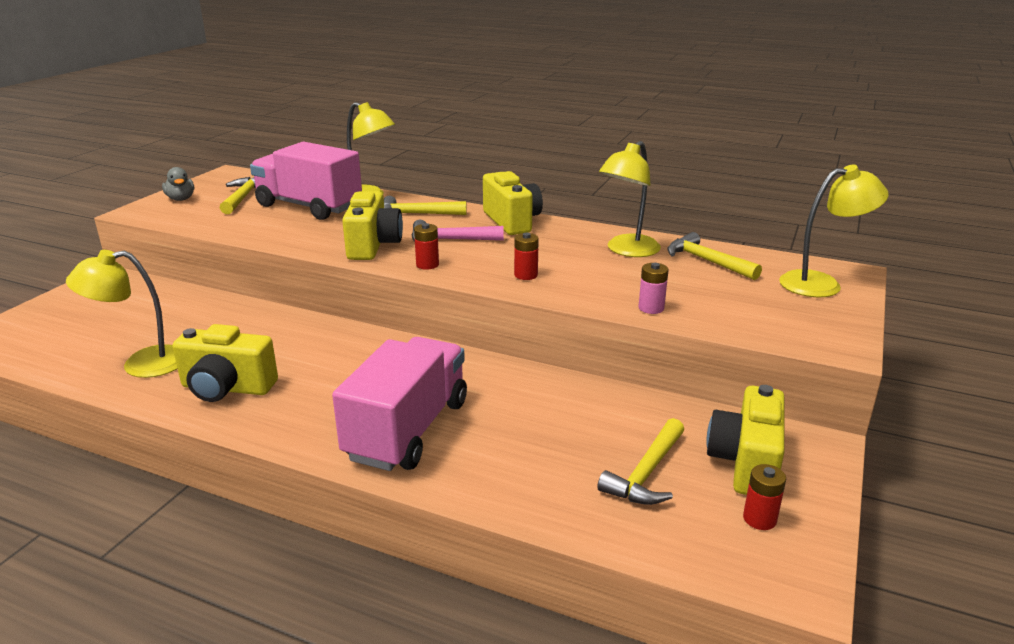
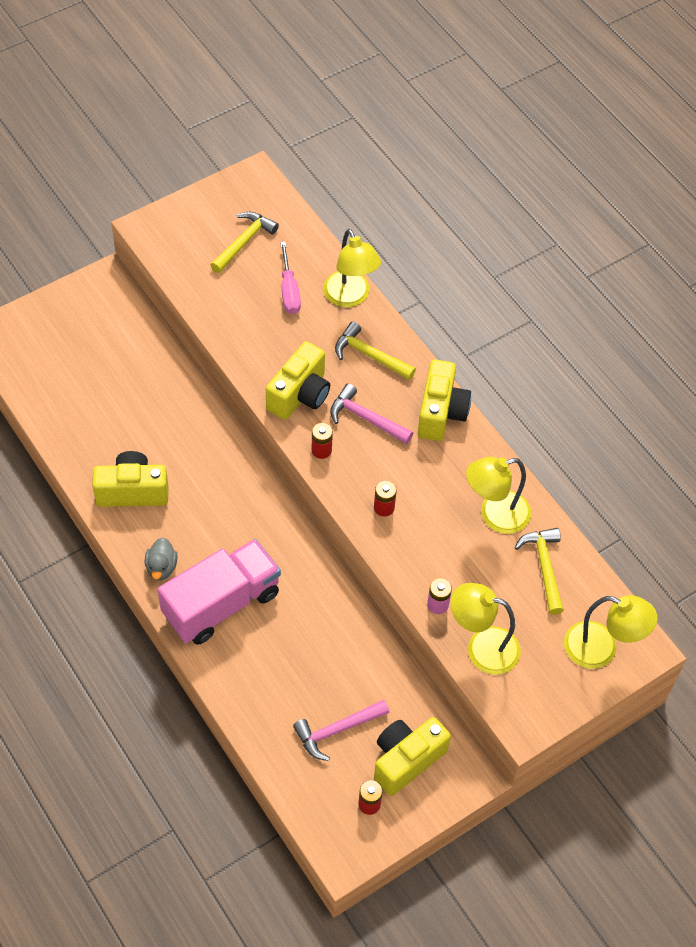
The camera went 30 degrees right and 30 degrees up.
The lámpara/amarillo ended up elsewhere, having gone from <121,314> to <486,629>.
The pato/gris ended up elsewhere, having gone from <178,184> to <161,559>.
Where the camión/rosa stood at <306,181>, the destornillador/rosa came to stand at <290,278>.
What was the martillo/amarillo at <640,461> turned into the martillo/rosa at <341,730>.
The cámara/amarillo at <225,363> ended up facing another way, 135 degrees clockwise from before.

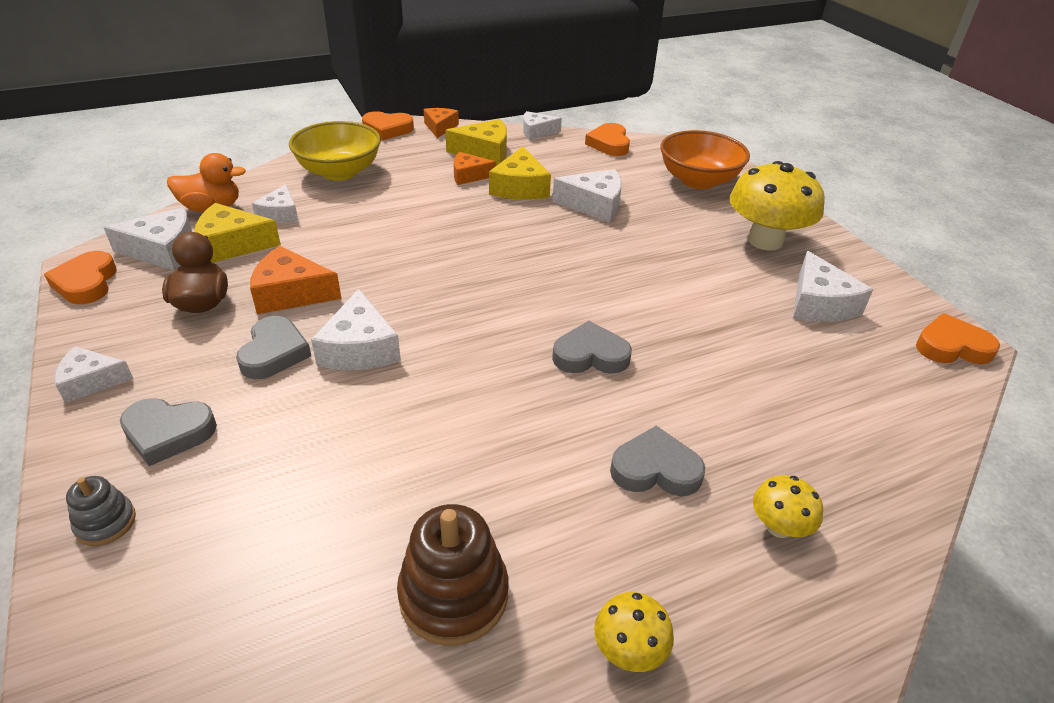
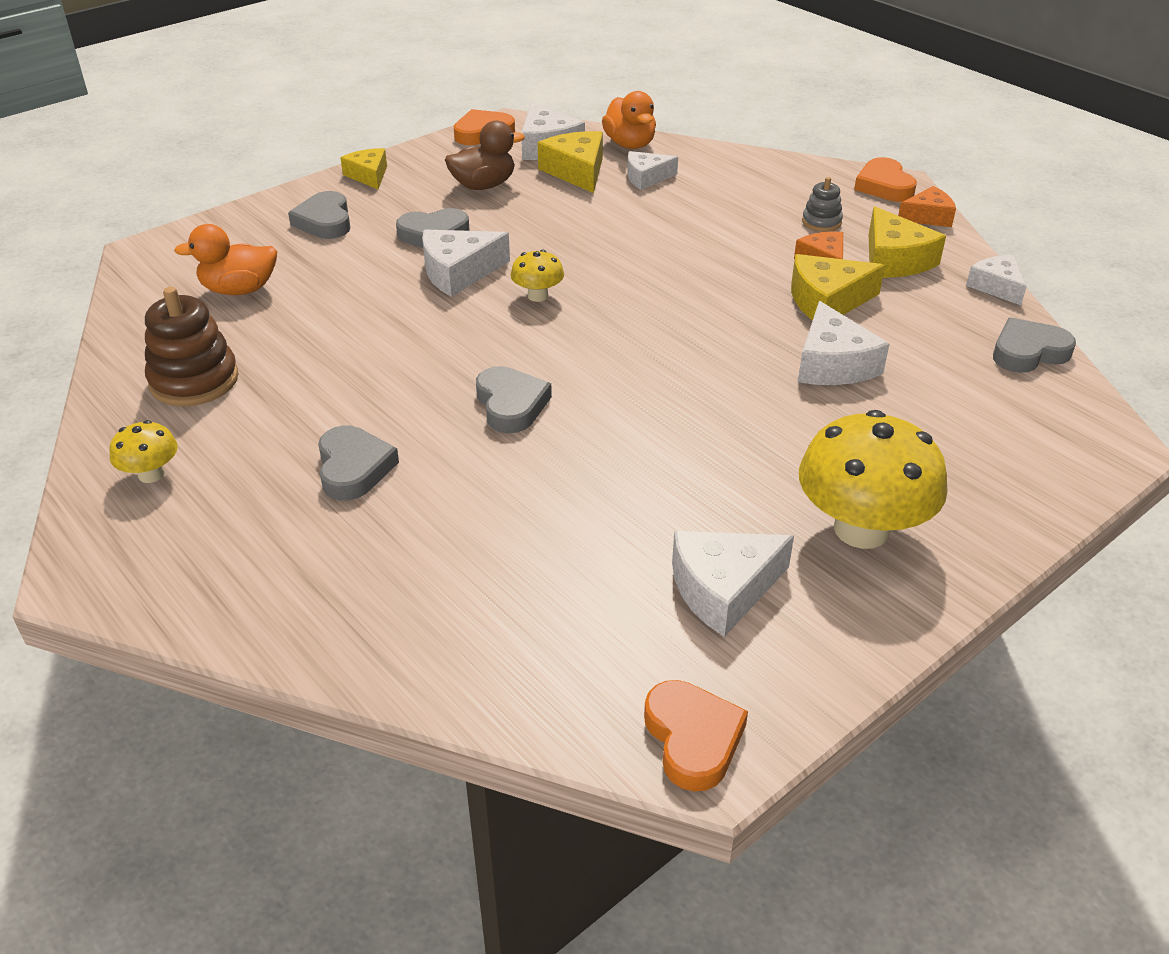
The camera went 75 degrees right and 0 degrees up.
The second view lost the queso/naranja at <295,280>.
The second view lost the cuenco/amarillo at <335,151>.
The second view lost the cuenco/naranja at <705,159>.
The second view gained the pato/naranja at <225,259>.
The juguete apilable/gris ended up elsewhere, having gone from <101,511> to <822,204>.
The seta/amarillo ended up elsewhere, having gone from <788,506> to <537,276>.
What was the queso/blanco at <94,374> turned into the queso/amarillo at <363,168>.
What was the corazón/naranja at <607,139> turned into the corazón/gris at <1034,345>.

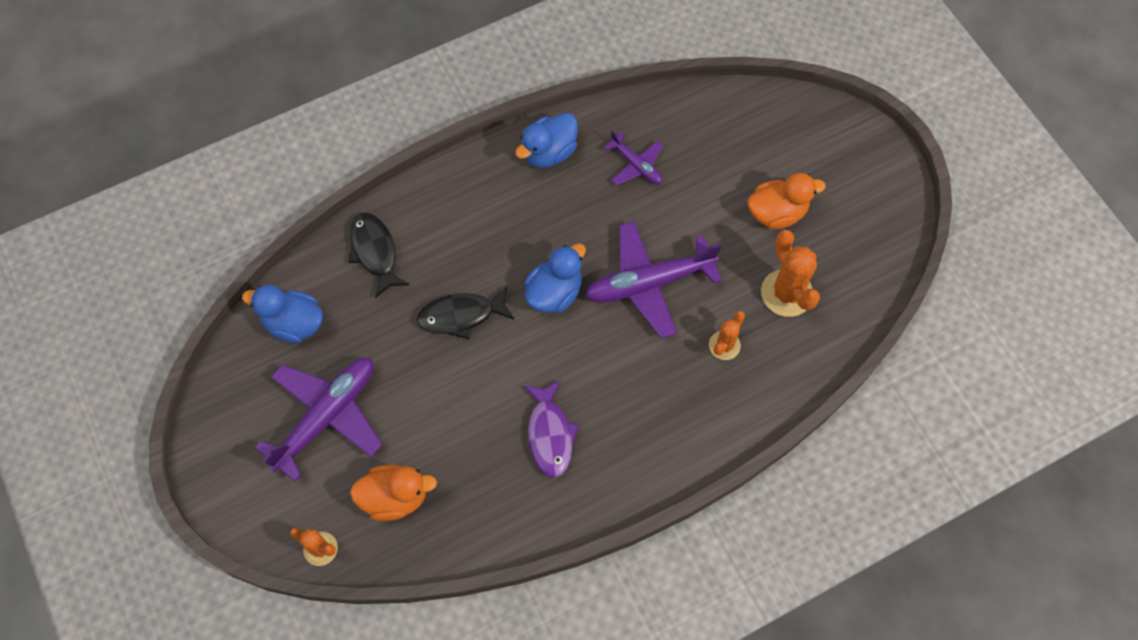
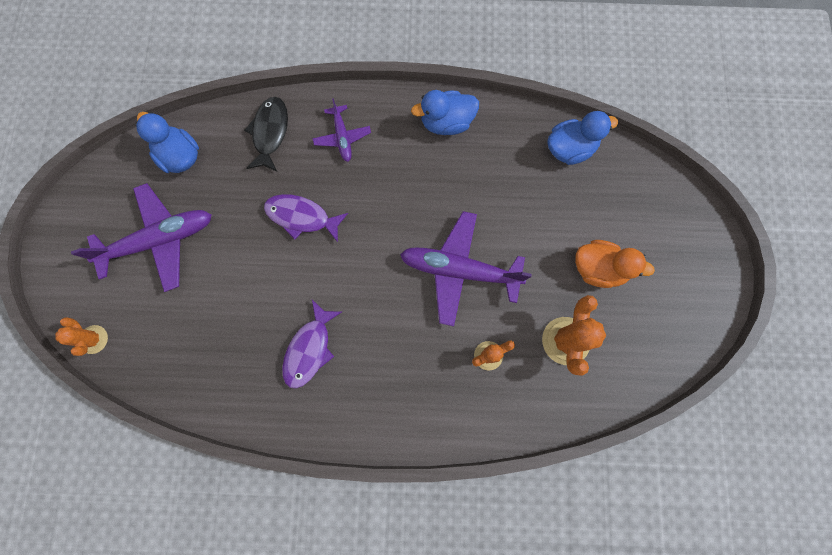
The camera went 30 degrees right and 10 degrees up.
The second view lost the pato/naranja at <393,493>.
The pato/azul ended up elsewhere, having gone from <555,278> to <582,138>.
The avión/morado ended up elsewhere, having gone from <634,157> to <341,130>.
What was the pez/negro at <465,313> turned into the pez/morado at <306,218>.

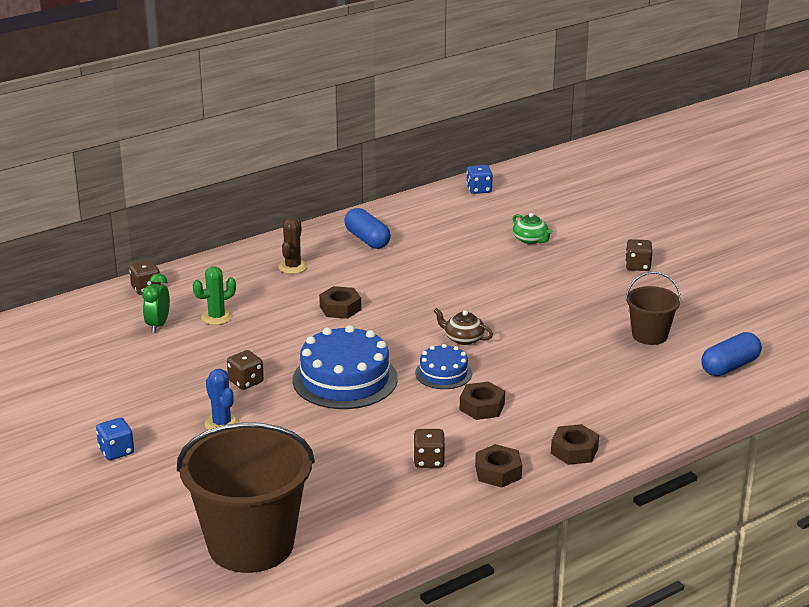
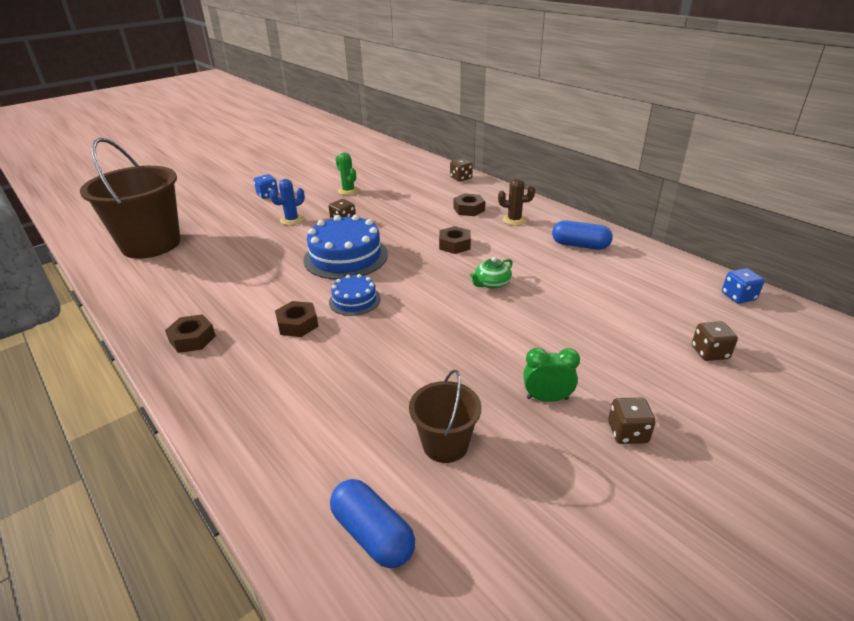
The camera went 85 degrees right and 5 degrees up.
The second view lost the tetera/marrón at <463,326>.
The despertador/verde ended up elsewhere, having gone from <156,303> to <551,375>.
The cactus/verde ended up elsewhere, having gone from <214,295> to <347,173>.
The dado/marrón ended up elsewhere, having gone from <429,448> to <715,341>.
The tetera/verde ended up elsewhere, having gone from <532,228> to <491,273>.
The tuerca/marrón ended up elsewhere, having gone from <575,444> to <469,204>.
The cápsula/azul at <367,228> ended up facing another way, 60 degrees clockwise from before.

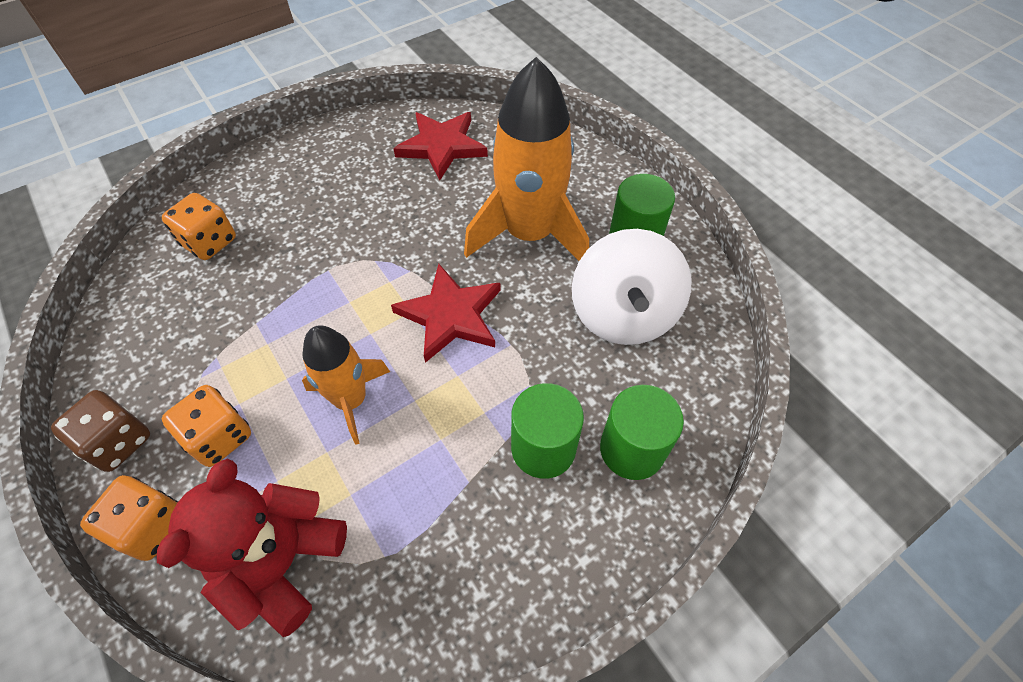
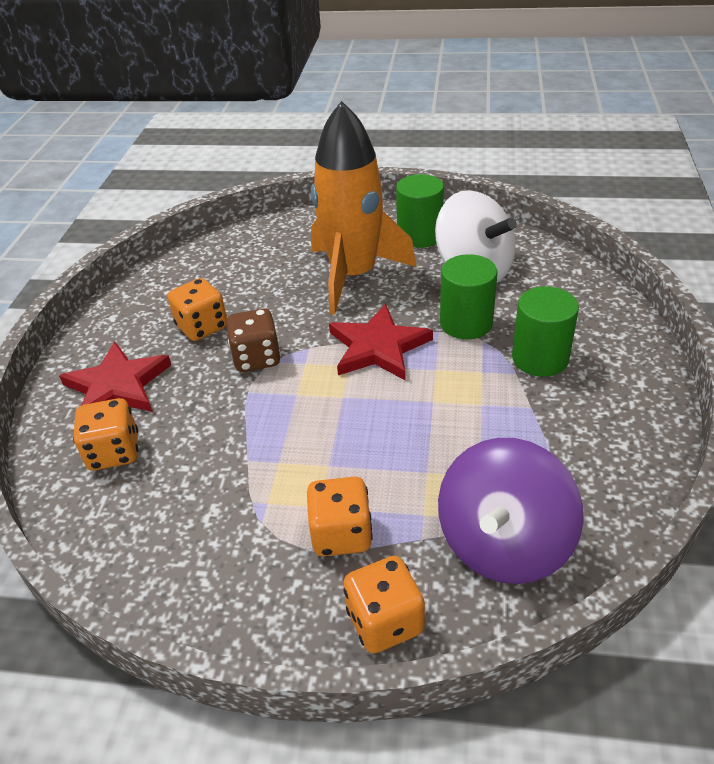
The camera went 45 degrees left and 15 degrees down.
The second view lost the cohete/naranja at <346,385>.
The second view gained the dado/naranja at <197,309>.
The dado/marrón ended up elsewhere, having gone from <100,431> to <253,340>.
The estrella/rojo ended up elsewhere, having gone from <440,146> to <115,376>.
The cilindro/verde ended up elsewhere, having gone from <642,432> to <468,296>.
Where the osito/rojo stood at <252,548>, the peonza/morado came to stand at <511,511>.

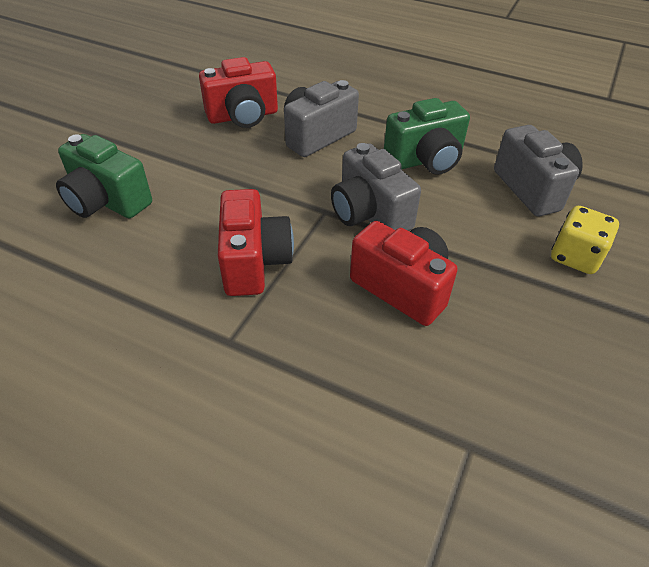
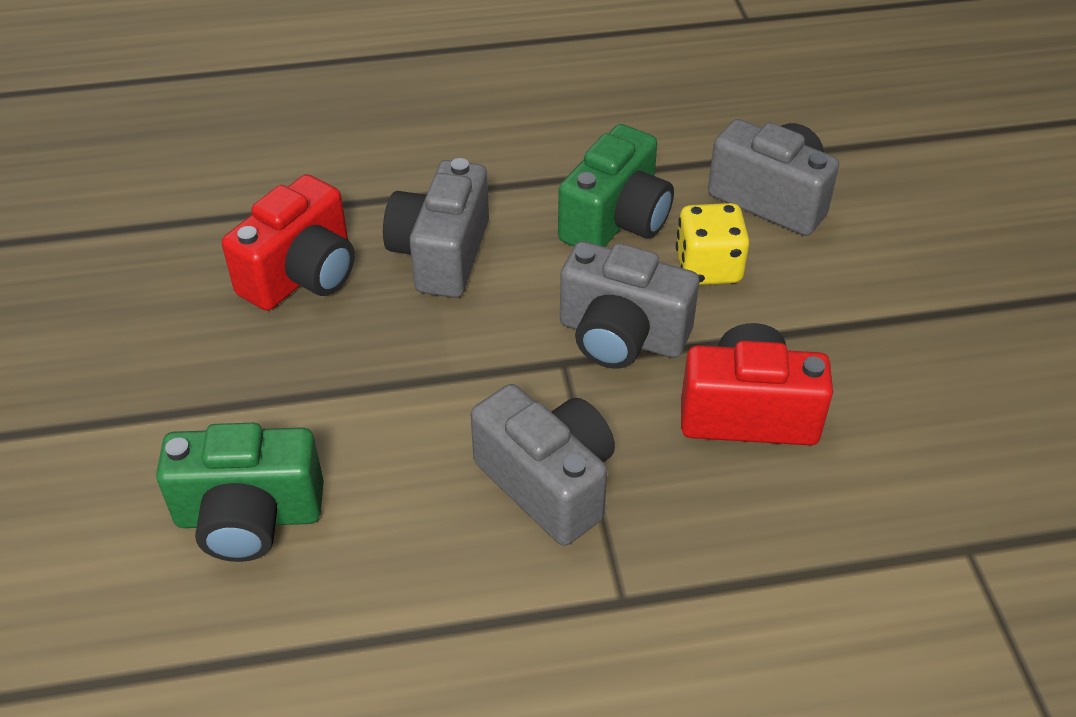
The camera went 35 degrees left and 0 degrees up.
The dado/amarillo ended up elsewhere, having gone from <585,240> to <713,244>.
What was the cámara/rojo at <256,242> turned into the cámara/gris at <543,465>.

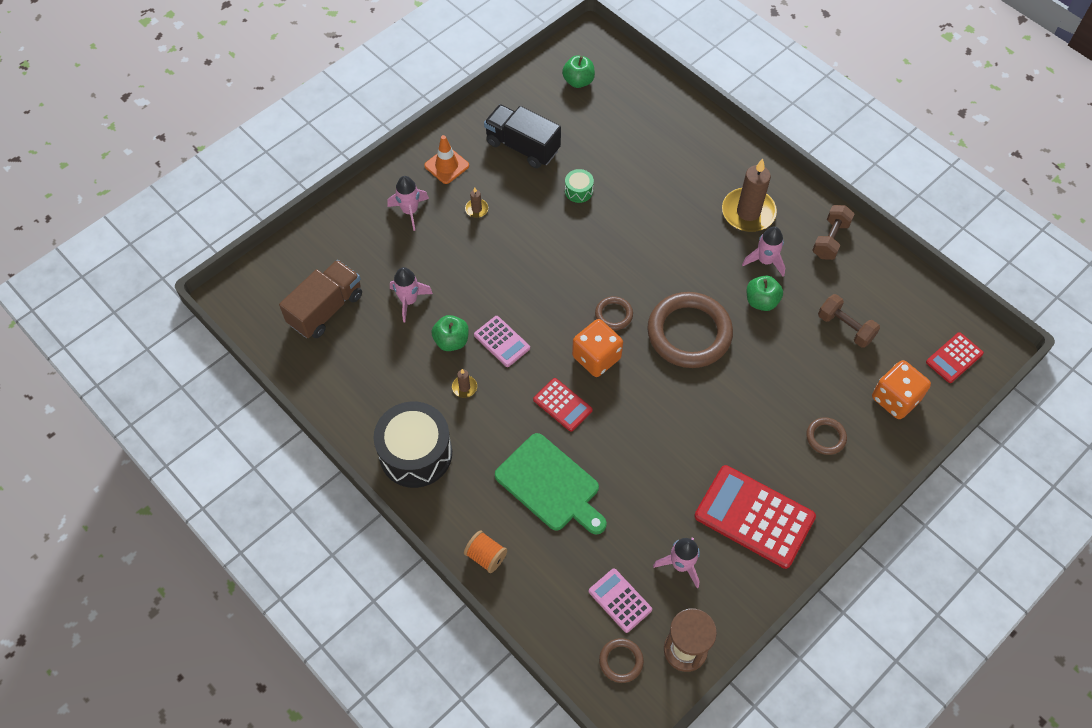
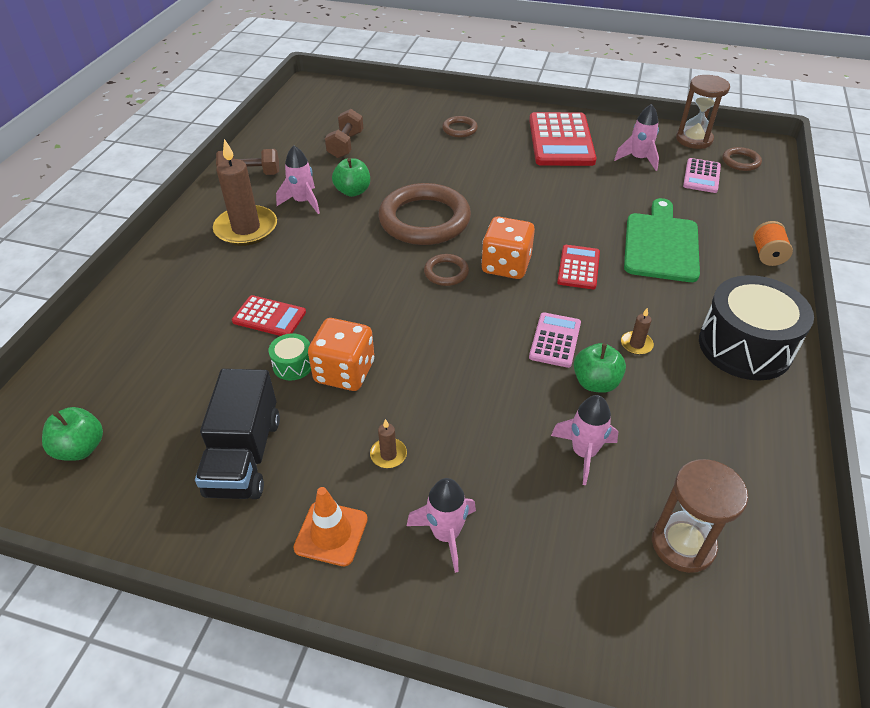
The camera went 120 degrees left and 15 degrees down.
The dado/naranja ended up elsewhere, having gone from <901,389> to <341,354>.
The calculadora/rojo ended up elsewhere, having gone from <955,357> to <269,315>.
Where the camión/marrón stood at <320,299>, the reloj de arena/marrón came to stand at <700,516>.

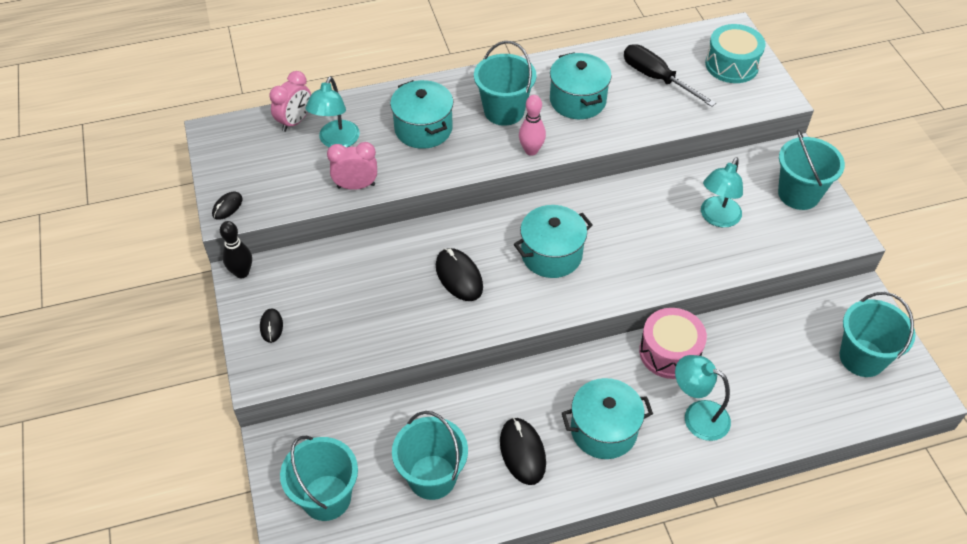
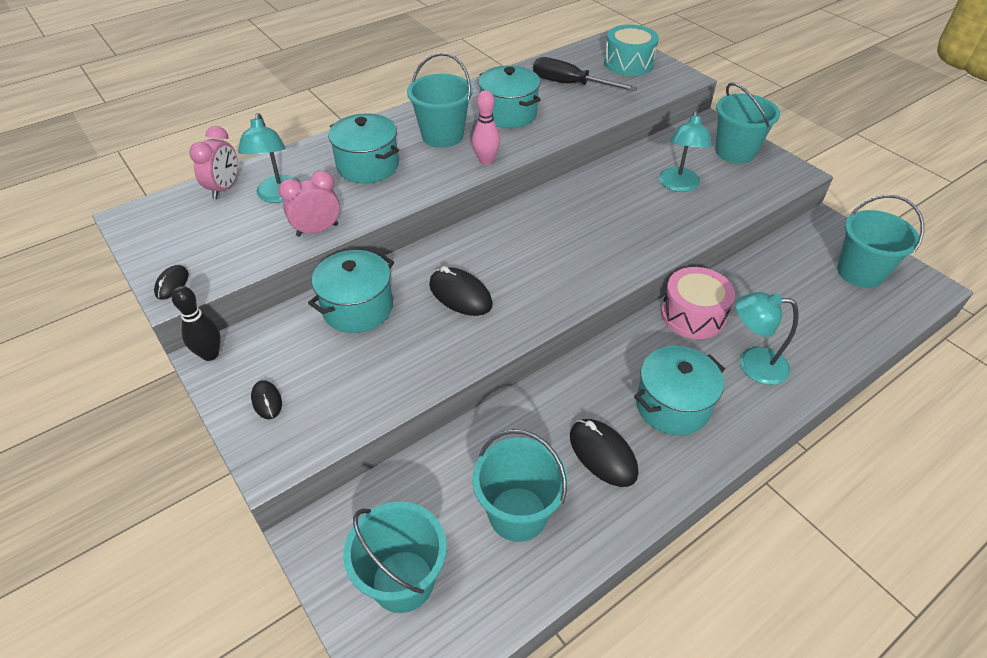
The camera went 20 degrees left and 5 degrees down.
The olla/turquesa ended up elsewhere, having gone from <553,241> to <351,291>.

